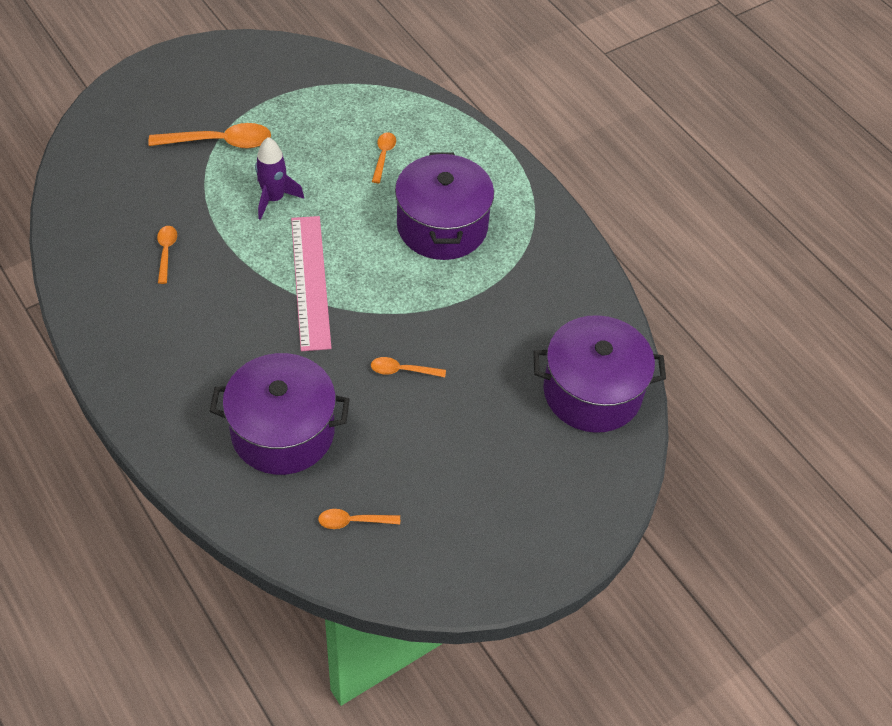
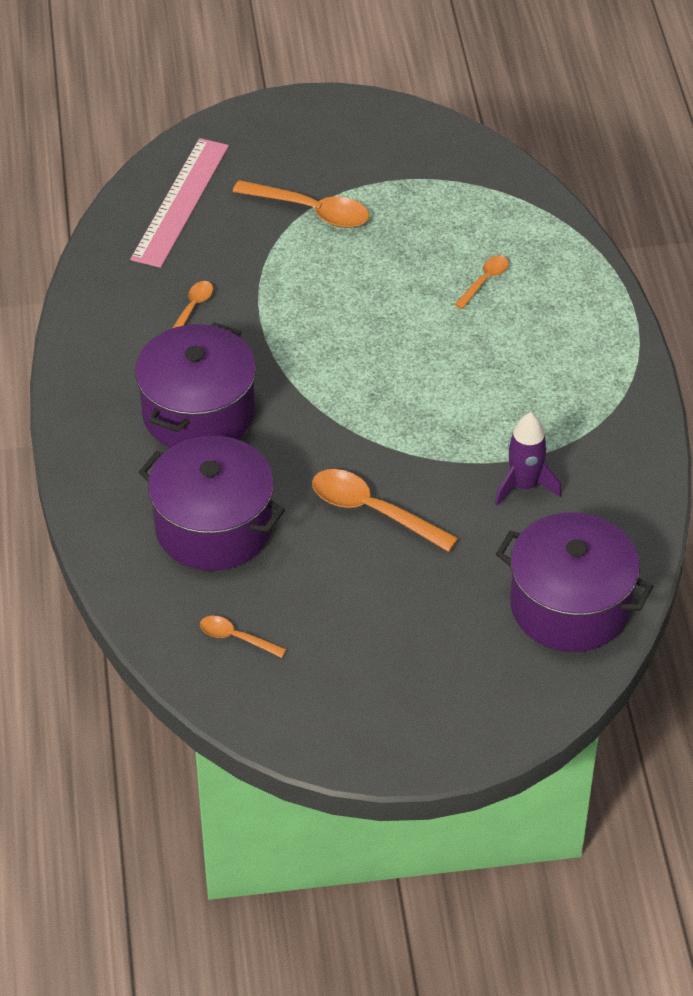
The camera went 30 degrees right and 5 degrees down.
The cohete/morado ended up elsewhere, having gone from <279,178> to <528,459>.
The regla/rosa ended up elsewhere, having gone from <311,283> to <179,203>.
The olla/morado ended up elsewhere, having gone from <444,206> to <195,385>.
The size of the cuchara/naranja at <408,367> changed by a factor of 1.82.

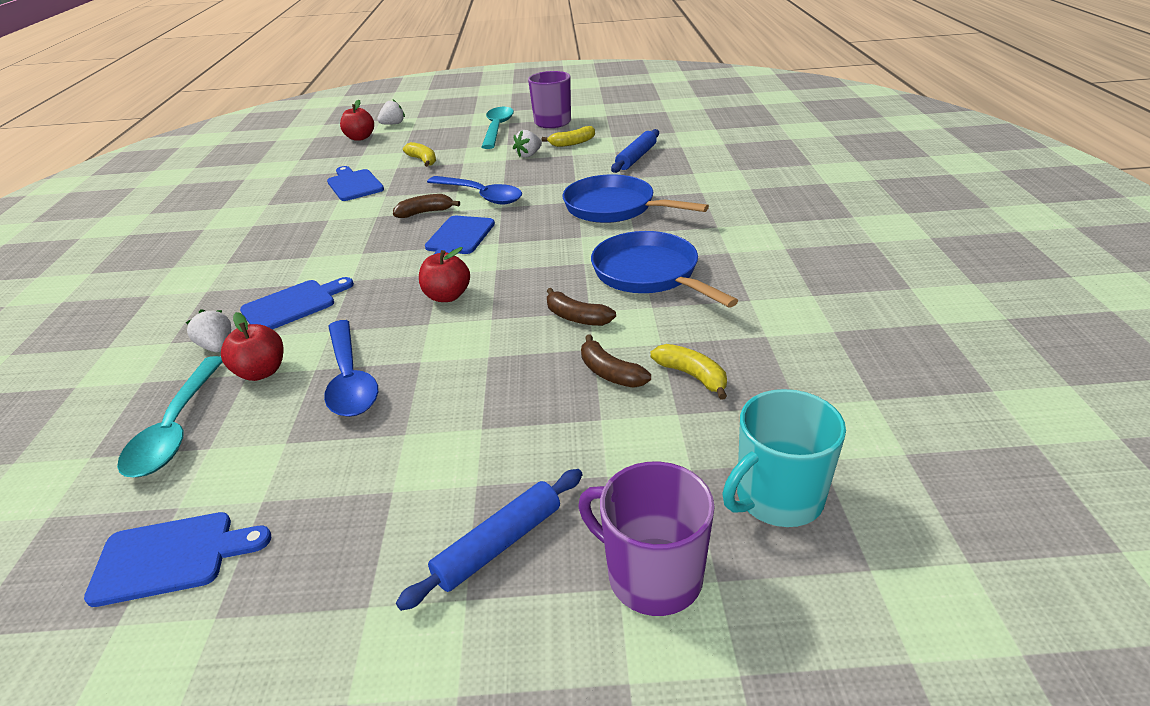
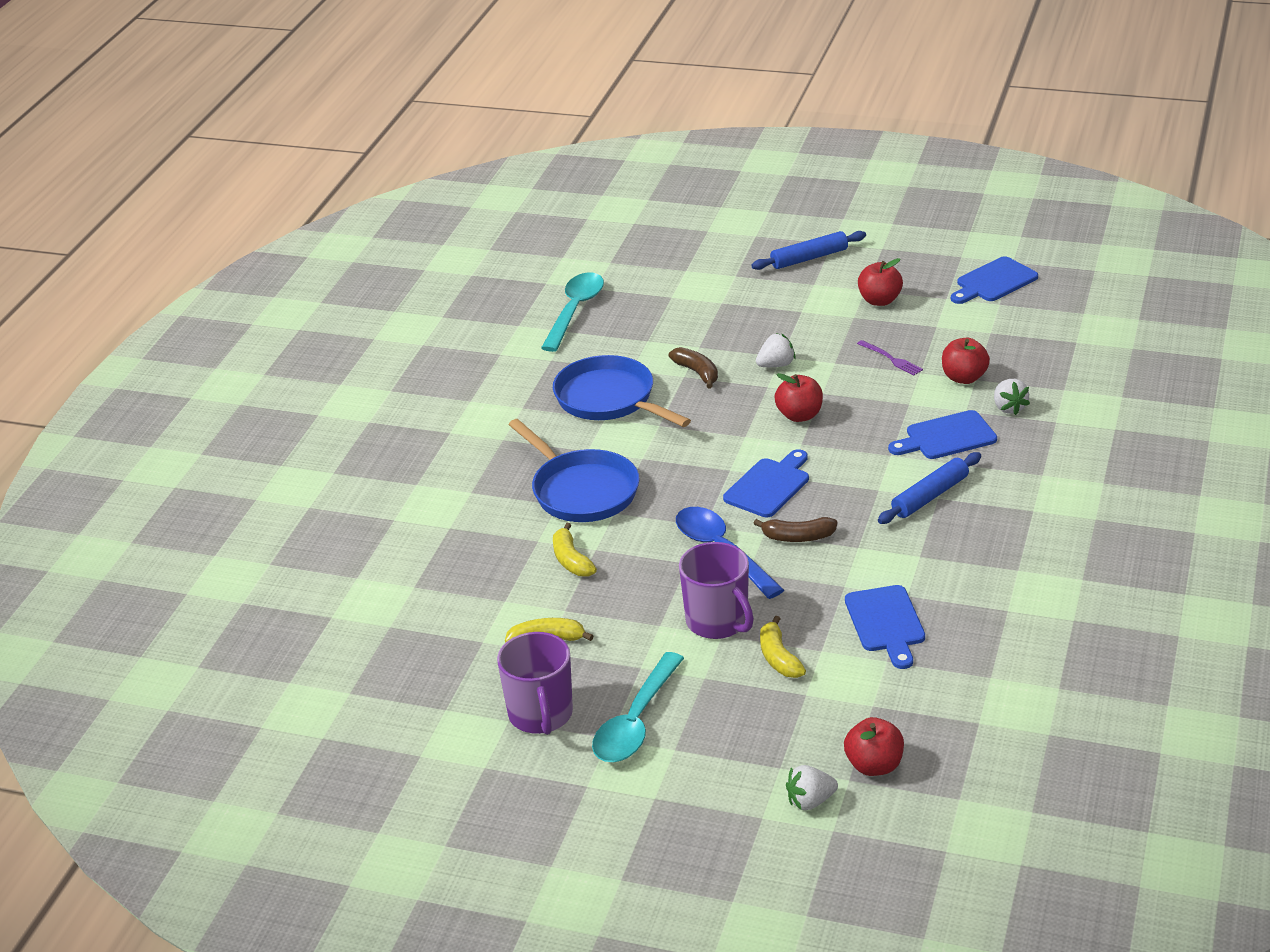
The camera went 160 degrees left and 0 degrees up.
The second view lost the plátano/marrón at <616,361>.
The second view lost the taza/turquesa at <784,458>.
The second view gained the manzana/rojo at <880,282>.
The cuchara/turquesa ended up elsewhere, having gone from <170,416> to <572,312>.
The fresa/blanco ended up elsewhere, having gone from <527,143> to <776,350>.
The taza/morado ended up elsewhere, having gone from <646,538> to <716,590>.
The rodillo/azul ended up elsewhere, having gone from <635,151> to <929,488>.
The plátano/amarillo ended up elsewhere, having gone from <689,372> to <575,549>.
Where the cuchara/azul stood at <351,368>, the tenedor/morado came to stand at <890,358>.
The tabla de cortar/azul at <177,559> ended up facing another way, 45 degrees counterclockwise from before.
The sartén/azul at <664,269> ended up facing another way, 150 degrees clockwise from before.

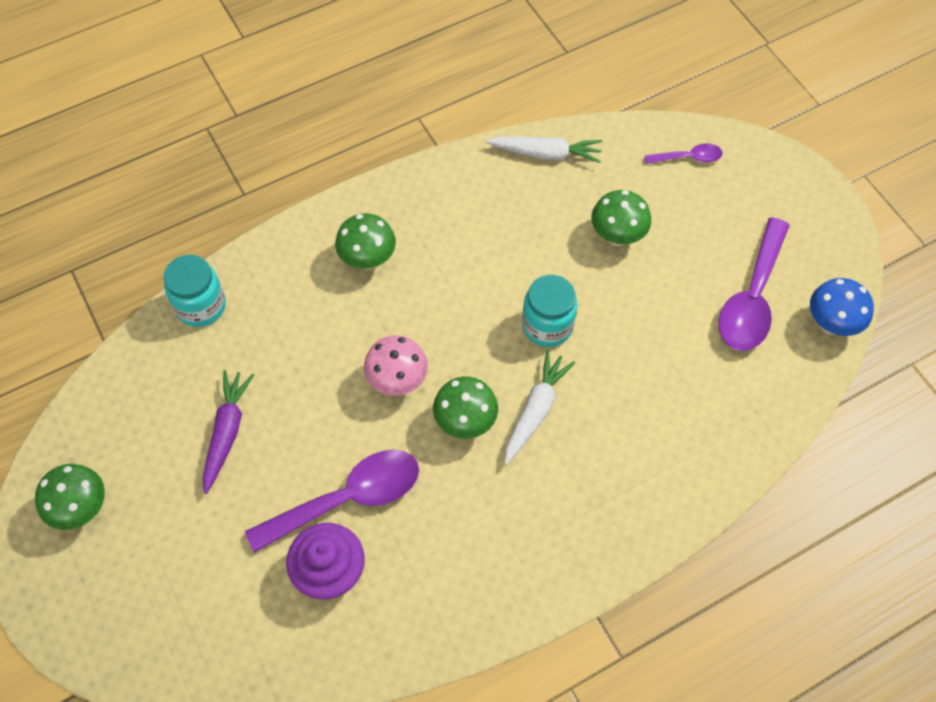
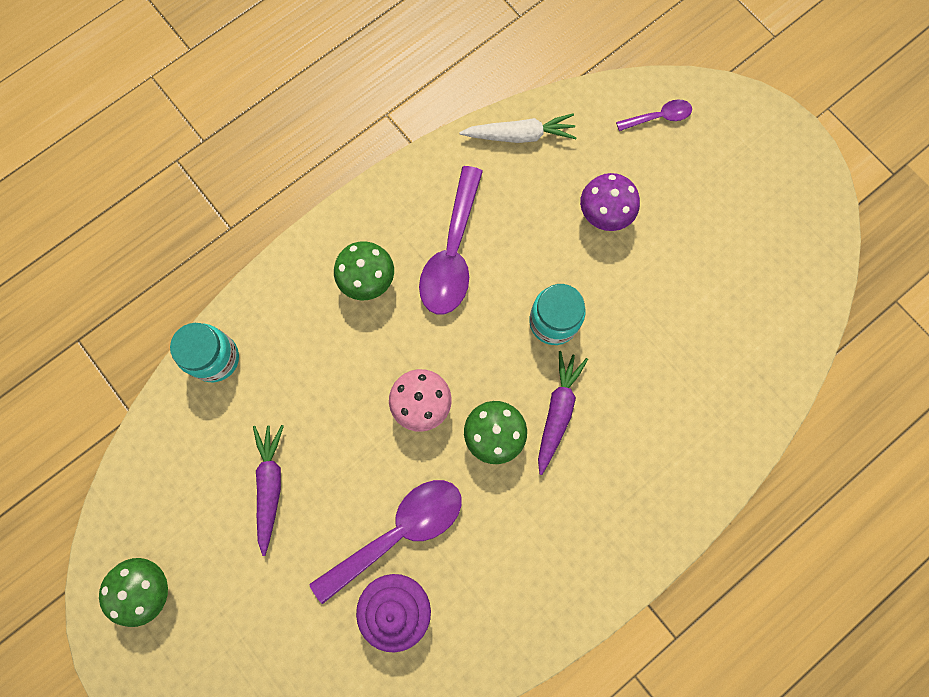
The camera went 10 degrees left and 15 degrees up.
The second view lost the seta/azul at <842,307>.
The cuchara/morado ended up elsewhere, having gone from <754,284> to <451,240>.
What was the zanahoria/blanco at <539,407> turned into the zanahoria/morado at <563,413>.
What was the seta/verde at <621,218> turned into the seta/morado at <610,202>.

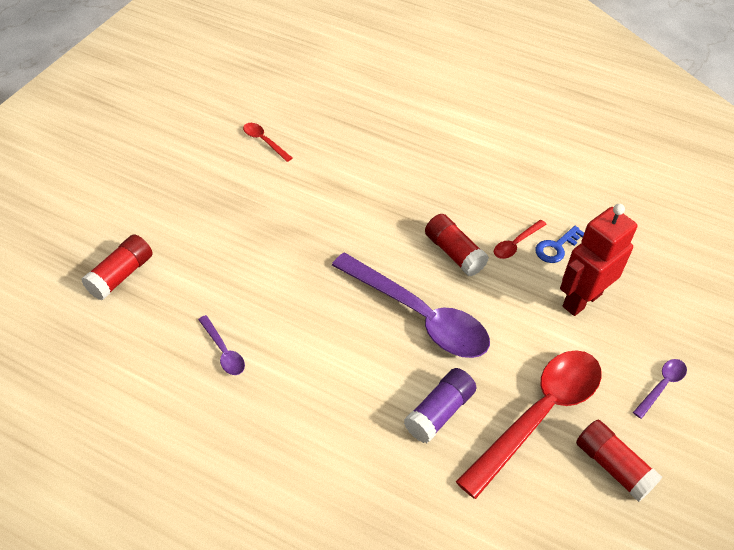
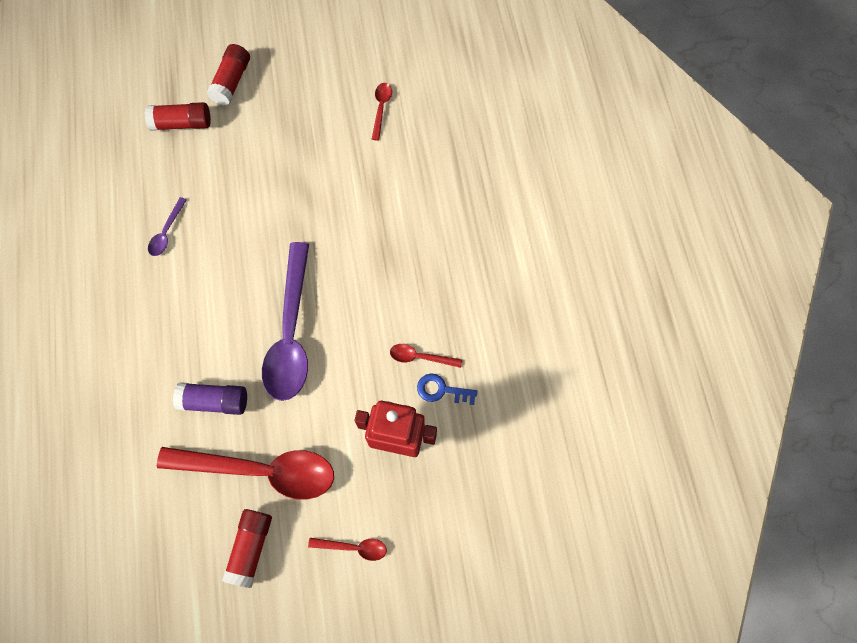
The camera went 55 degrees right and 20 degrees up.
The barra de pegamento/rojo ended up elsewhere, having gone from <457,245> to <228,75>.
What was the cuchara/morado at <660,389> turned into the cuchara/rojo at <347,549>.

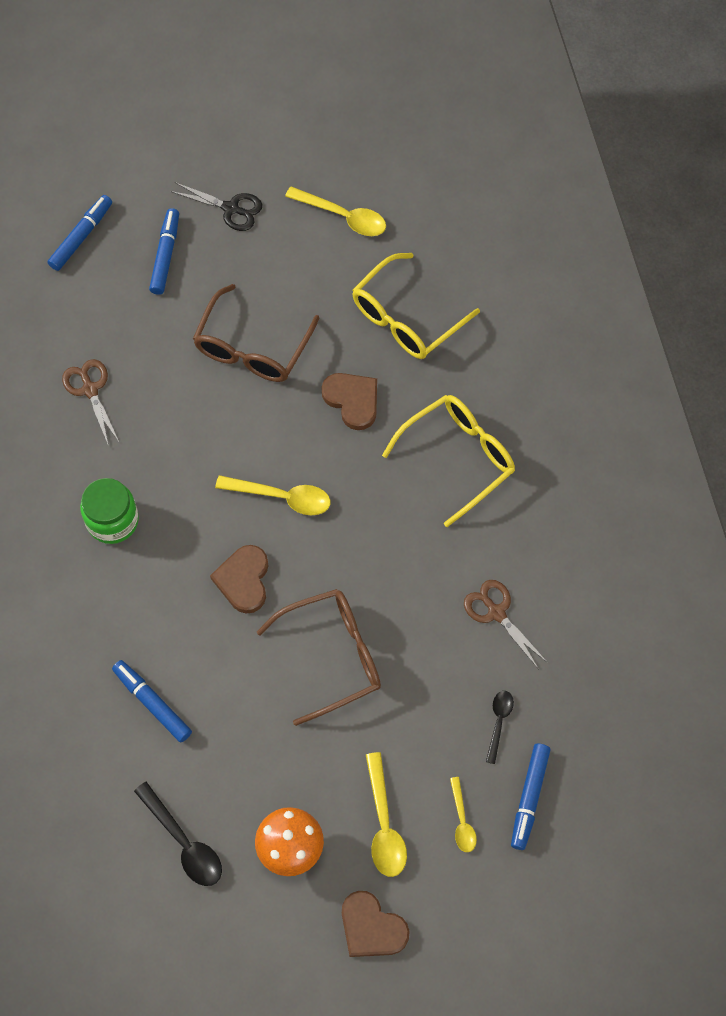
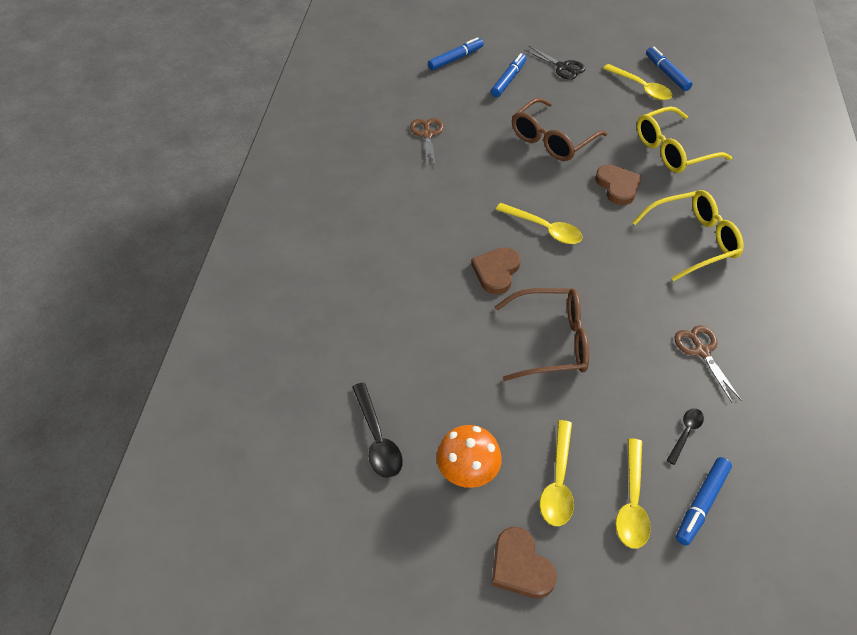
The camera went 20 degrees right and 15 degrees down.
The second view lost the tarro/verde at <109,511>.
The rotulador/azul ended up elsewhere, having gone from <152,701> to <669,69>.
The size of the cuchara/amarillo at <463,814> changed by a factor of 1.65.

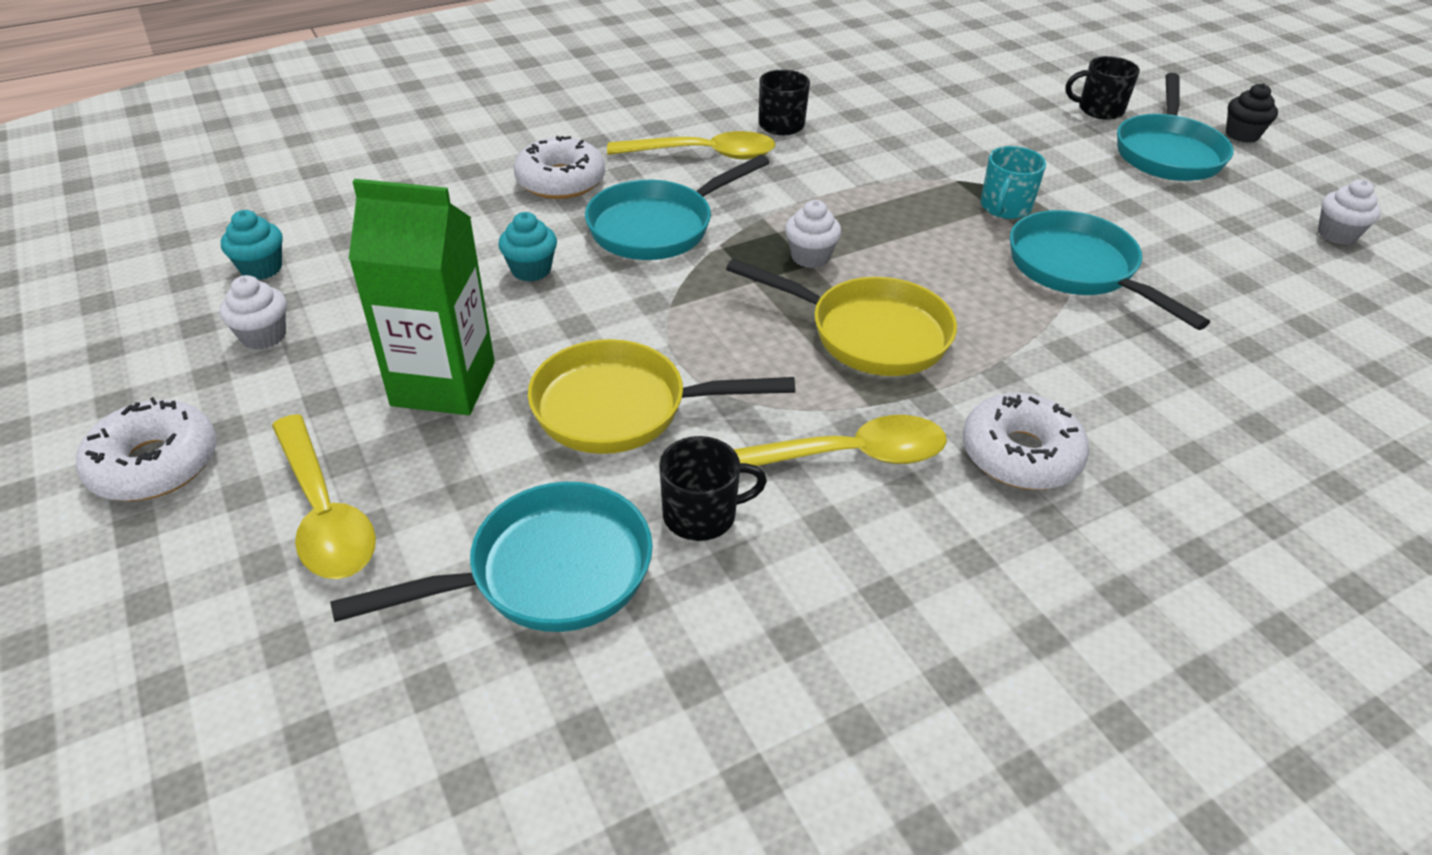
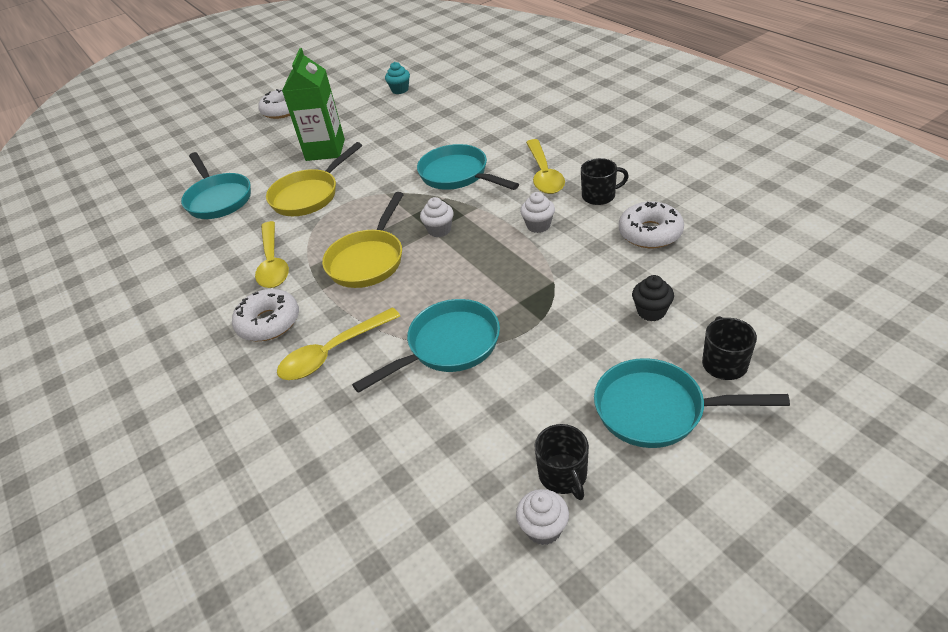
The camera went 90 degrees right and 0 degrees up.
The second view lost the magdalena/turquesa at <527,247>.
The second view lost the taza/turquesa at <1013,182>.
The magdalena/blanco ended up elsewhere, having gone from <253,312> to <537,212>.
The cuchara/amarillo ended up elsewhere, having gone from <324,496> to <338,343>.
The rosquilla/blanco ended up elsewhere, having gone from <559,167> to <651,224>.
The taza/negro ended up elsewhere, having gone from <713,488> to <561,462>.
The magdalena/negro ended up elsewhere, having gone from <1252,113> to <653,298>.
The sartén/amarillo at <661,396> ended up facing another way, 135 degrees counterclockwise from before.

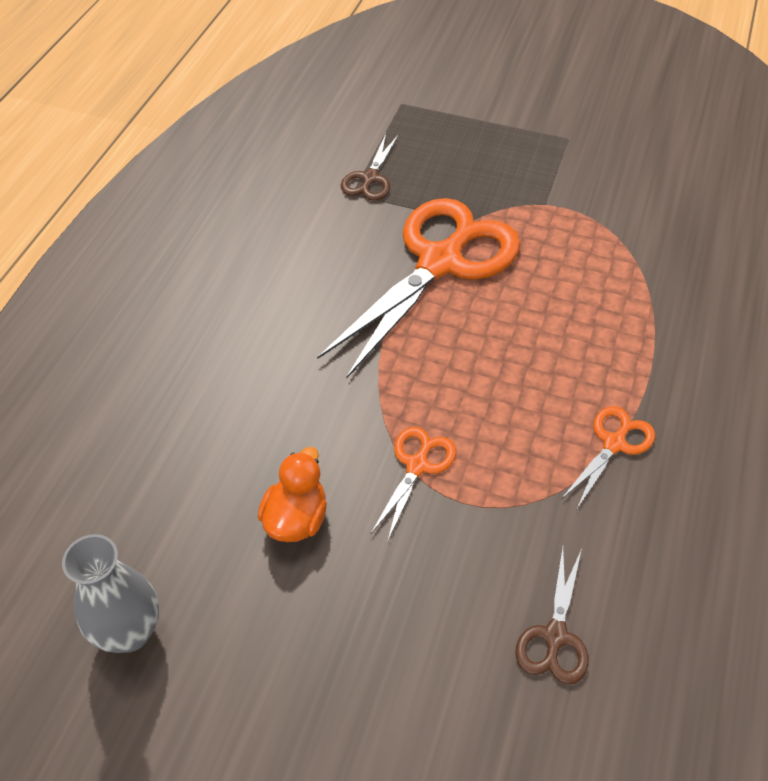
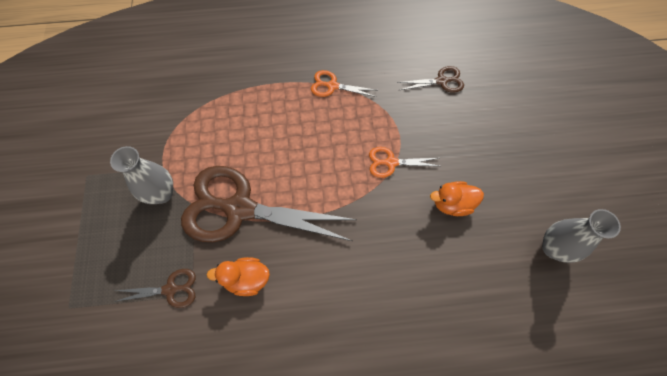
The camera went 115 degrees left and 15 degrees up.
The second view gained the florero/gris at <141,175>.
The second view gained the pato/naranja at <238,276>.
What was the tijeras/naranja at <418,288> turned into the tijeras/marrón at <269,204>.

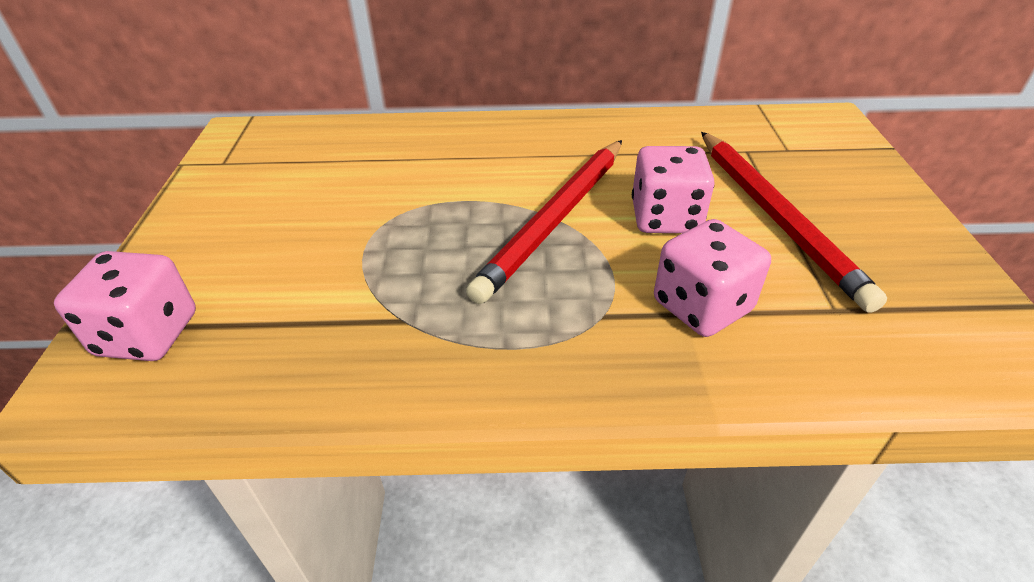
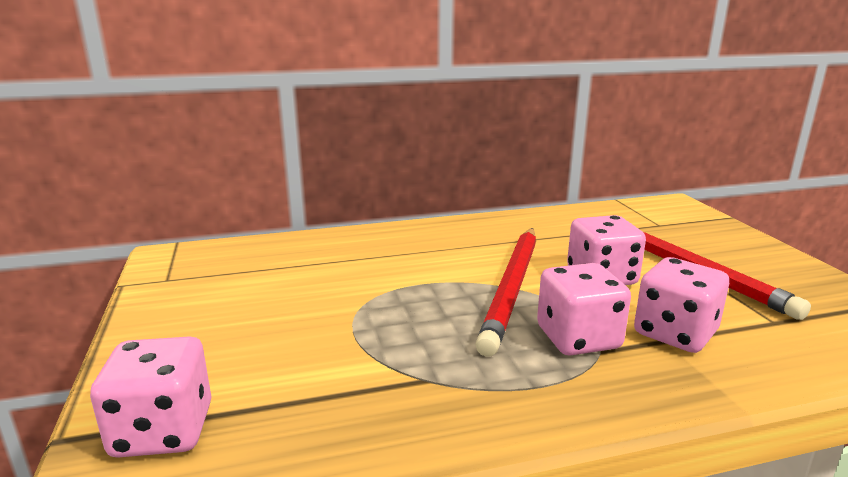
The camera went 15 degrees left and 20 degrees down.
The second view gained the dado/rosa at <584,309>.

